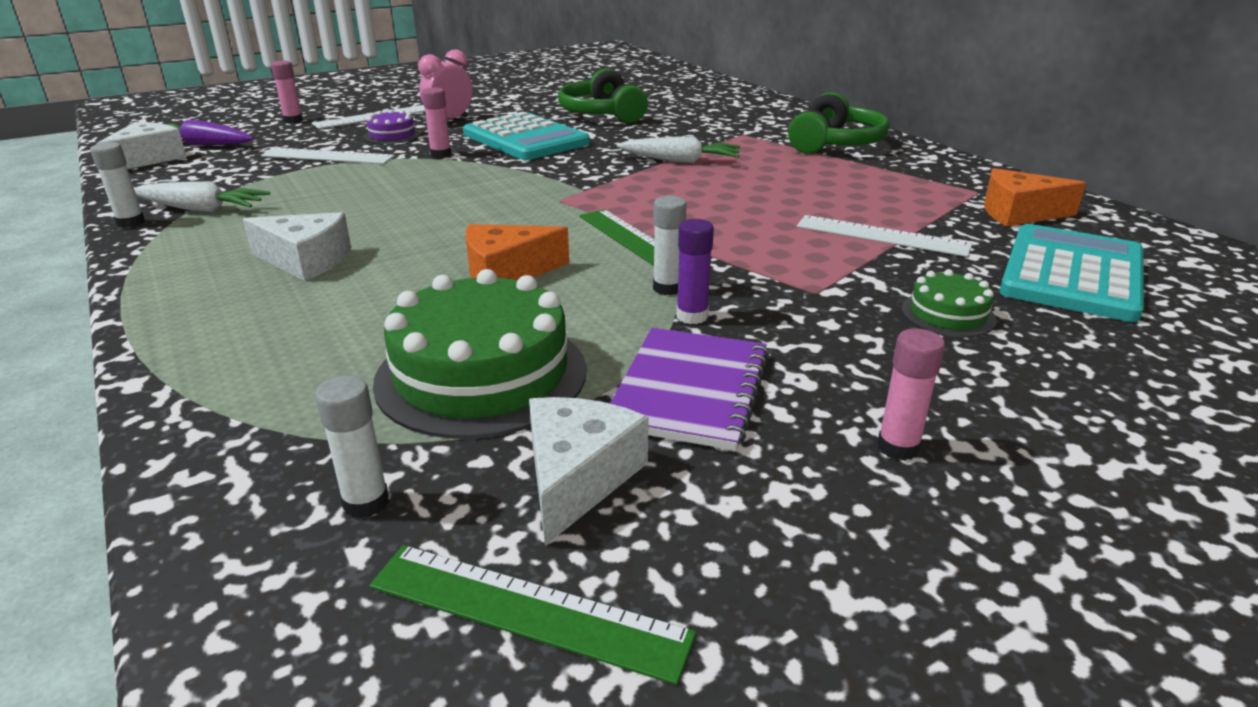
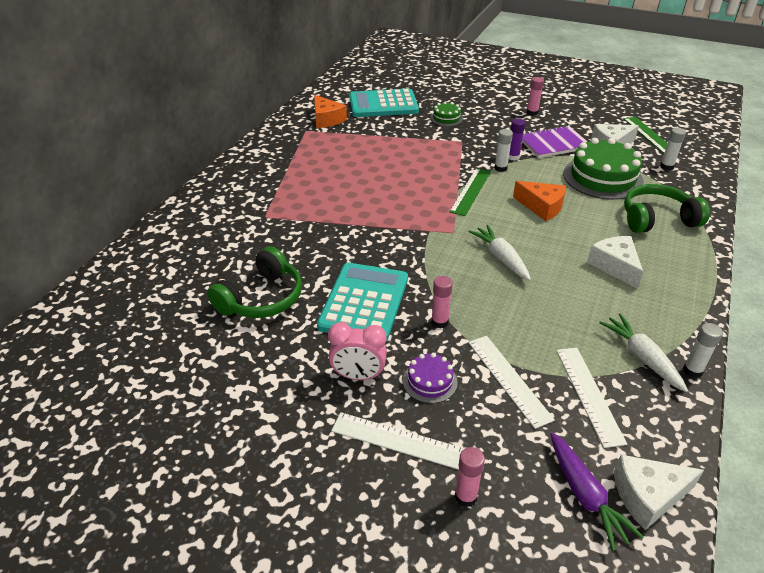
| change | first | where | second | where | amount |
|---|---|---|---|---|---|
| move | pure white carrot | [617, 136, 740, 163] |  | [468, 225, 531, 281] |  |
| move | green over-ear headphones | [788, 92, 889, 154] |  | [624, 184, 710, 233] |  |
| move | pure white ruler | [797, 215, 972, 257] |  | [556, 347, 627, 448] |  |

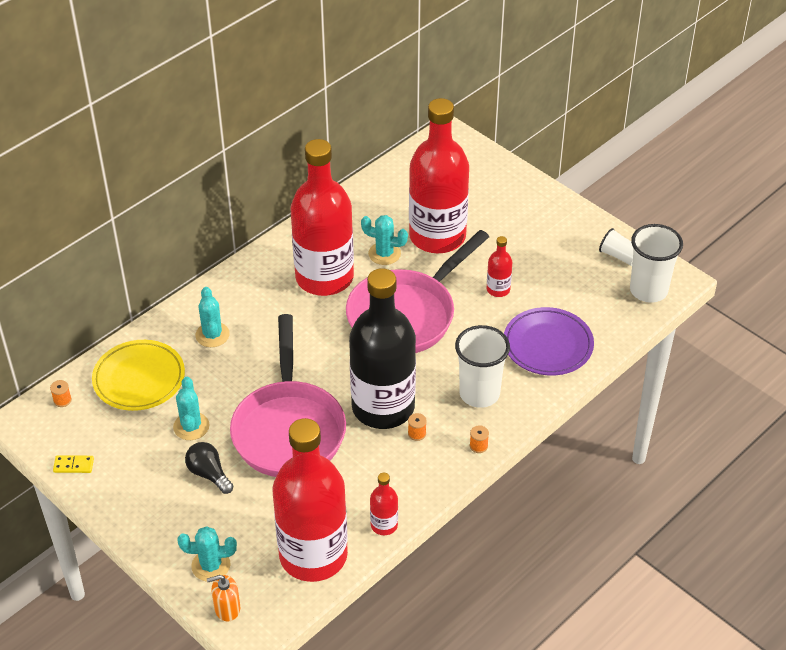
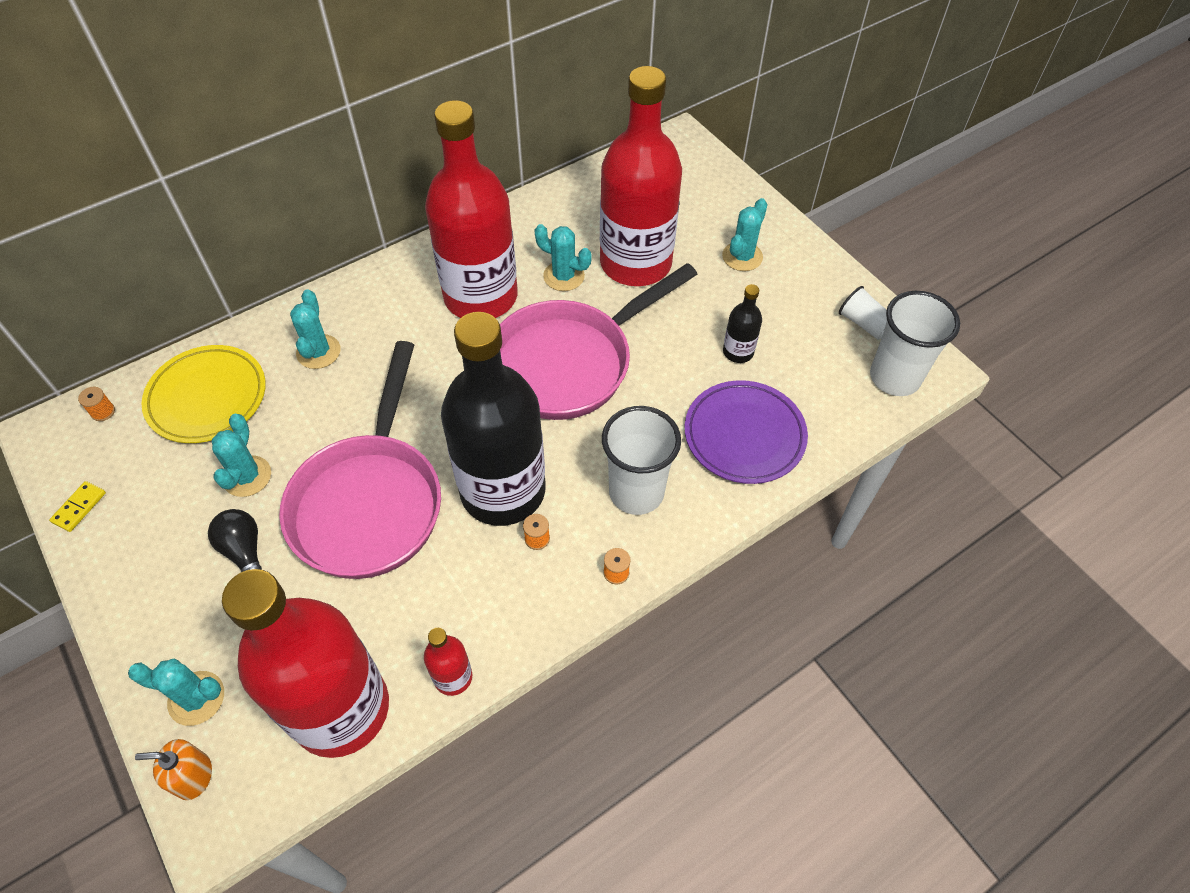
| change | first | where | second | where | amount |
|---|---|---|---|---|---|
| delete | scarlet drink bottle | [487, 236, 512, 297] |  |  |  |
| insert |  |  | teal prickly plant | [722, 198, 768, 271] |  |
| insert |  |  | black drink bottle | [723, 284, 762, 363] |  |
| rotate | golden domino | [53, 455, 94, 473] |  | [49, 481, 106, 532] | 75 degrees counterclockwise |

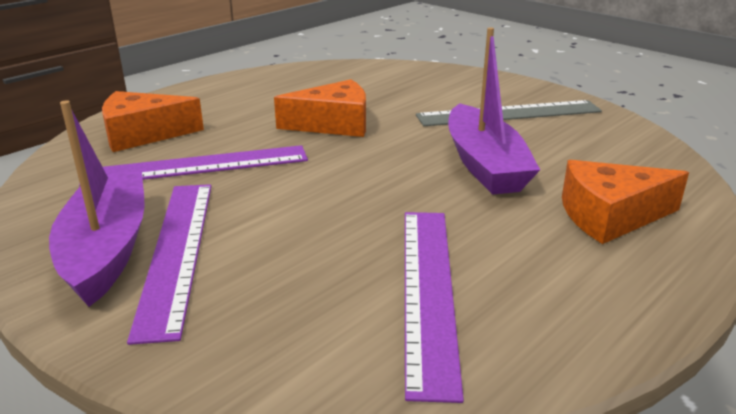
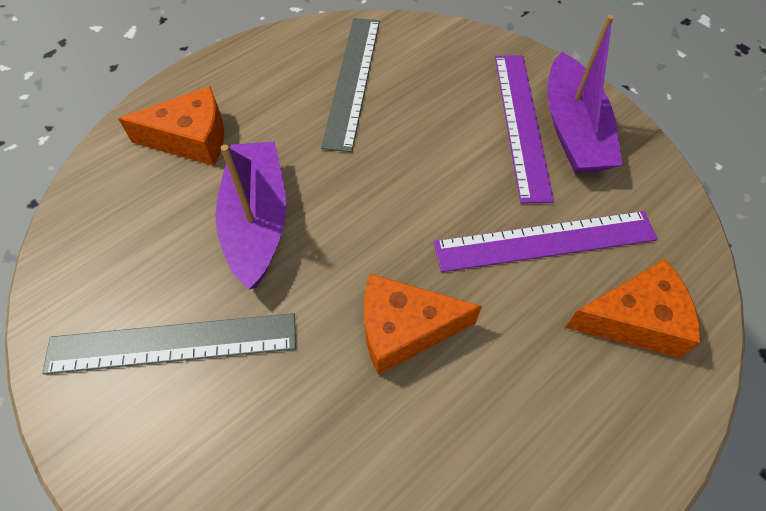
| change | first | where | second | where | amount |
|---|---|---|---|---|---|
| recolor | purple ruler | [405, 212, 464, 403] | ash-grey ruler | [321, 18, 380, 152] |  |

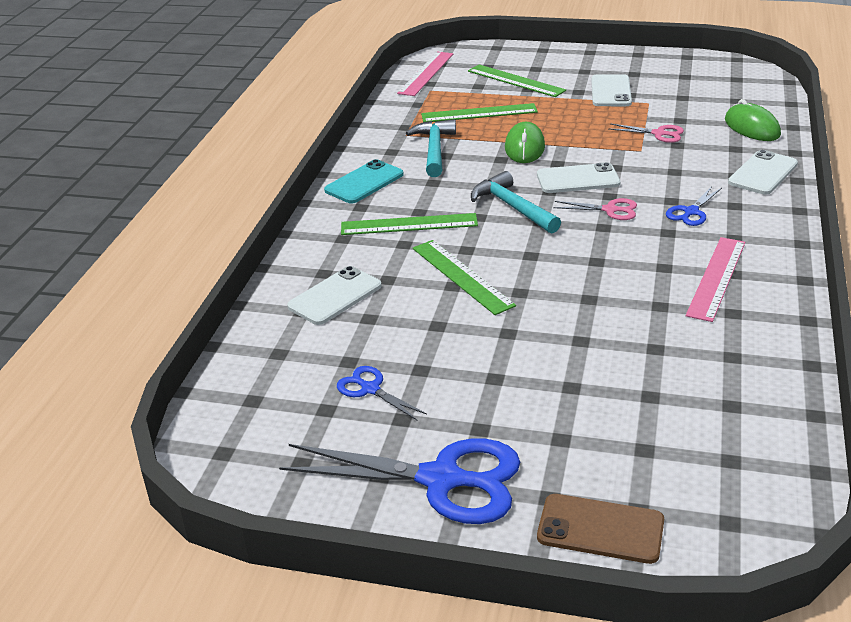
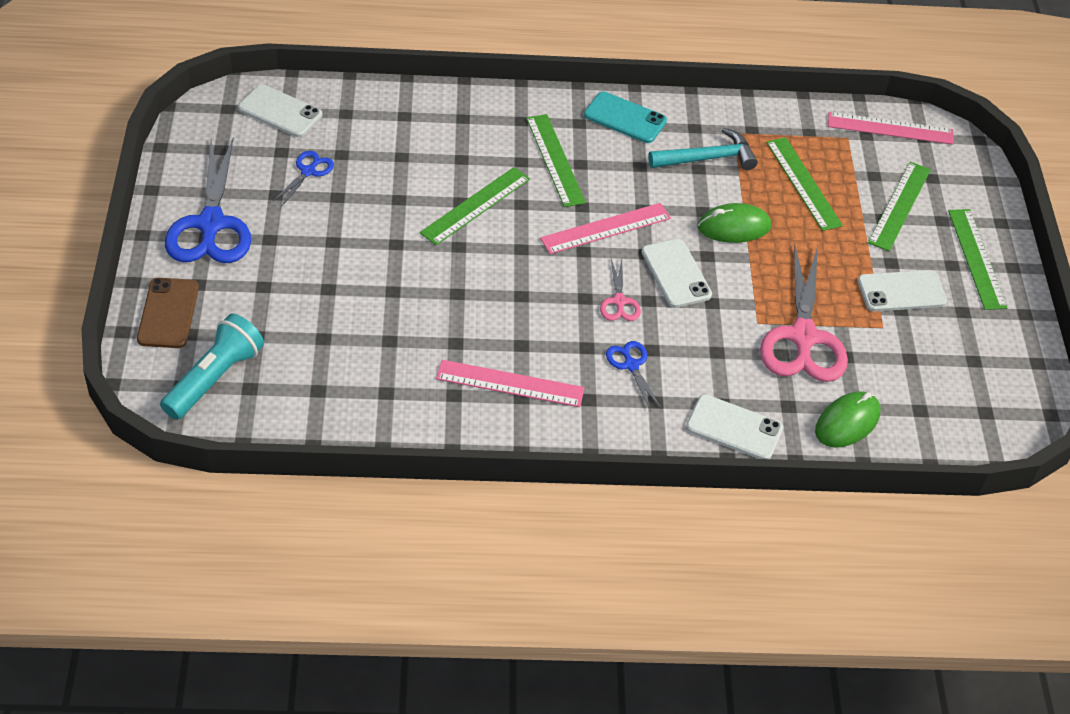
| change | first | where | second | where | amount |
|---|---|---|---|---|---|
| insert |  |  | teal flashlight | [160, 313, 264, 420] |  |
| insert |  |  | green ruler | [948, 209, 1007, 310] |  |
| move | pure white phone | [287, 266, 382, 325] |  | [238, 84, 322, 137] |  |
| replace | teal hammer | [471, 171, 561, 233] | rose-pink ruler | [540, 203, 671, 254] |  |
| rotate | royal blue scissors | [666, 186, 722, 226] |  | [606, 341, 661, 411] | 45 degrees clockwise |
| resize | rose-pink scissors | [609, 124, 684, 143] |  | [760, 243, 848, 382] | x2.11 |

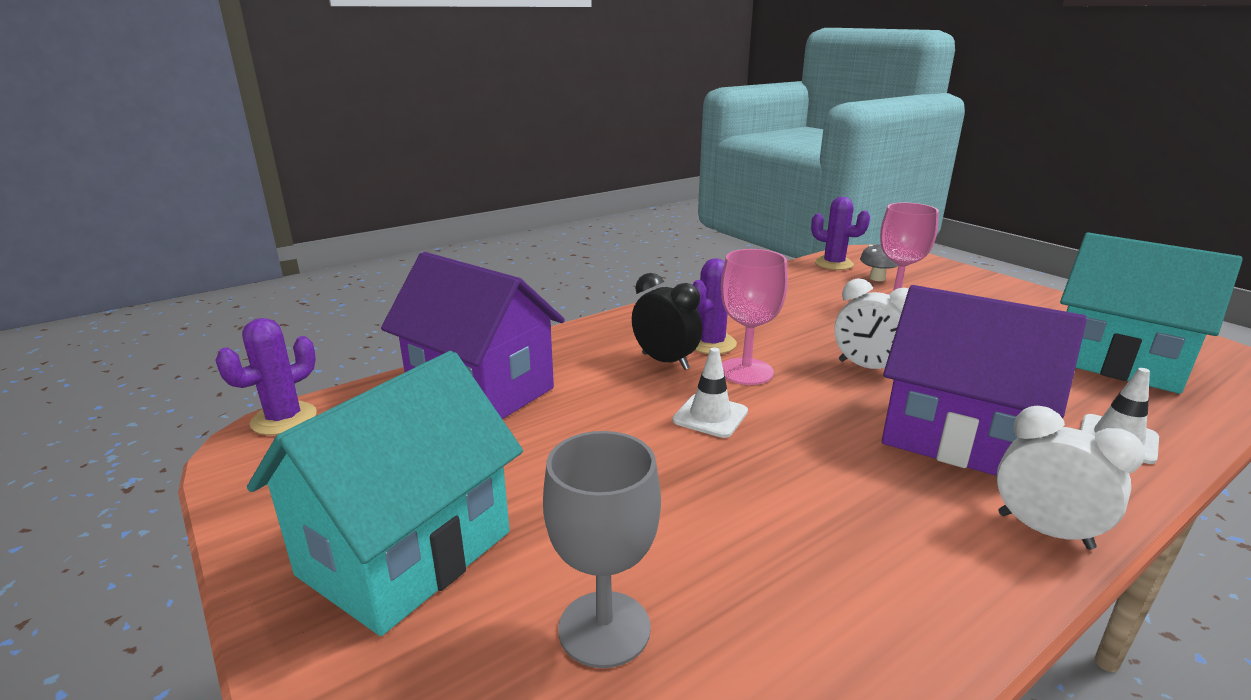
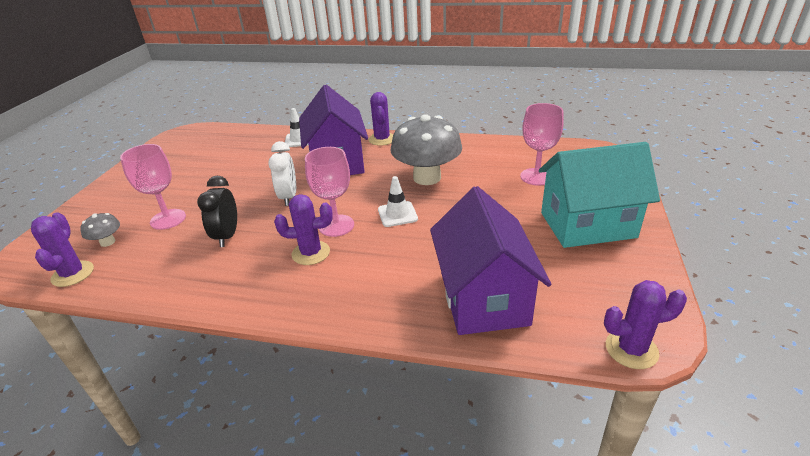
| change | first | where | second | where | amount |
|---|---|---|---|---|---|
| delete | teal house | [1060, 233, 1243, 394] |  |  |  |
| insert |  |  | ash-grey toadstool | [390, 114, 462, 185] |  |
| move | black alarm clock | [632, 273, 702, 370] |  | [197, 176, 237, 247] |  |
| replace | pure white alarm clock | [996, 406, 1145, 549] | purple prickly plant | [368, 92, 393, 146] |  |
| recolor | ash-grey chalice | [543, 431, 661, 668] | rose-pink chalice | [520, 103, 564, 186] |  |

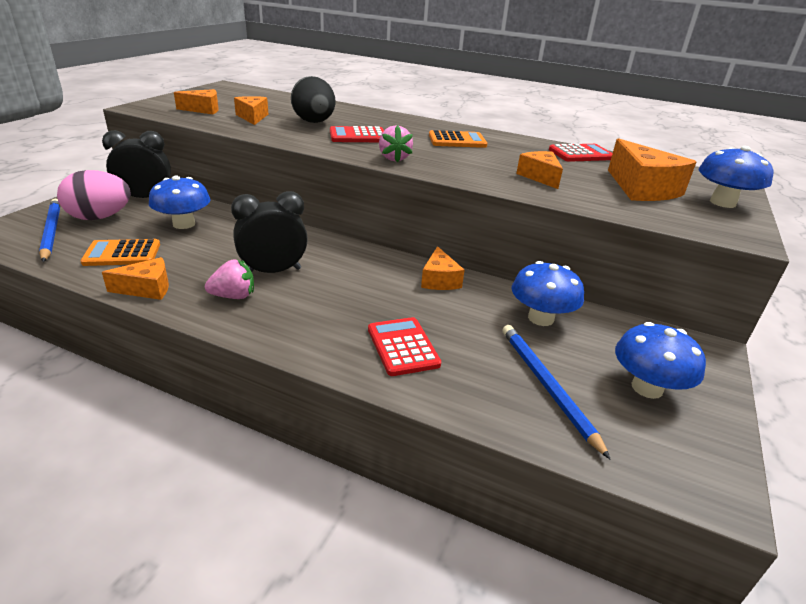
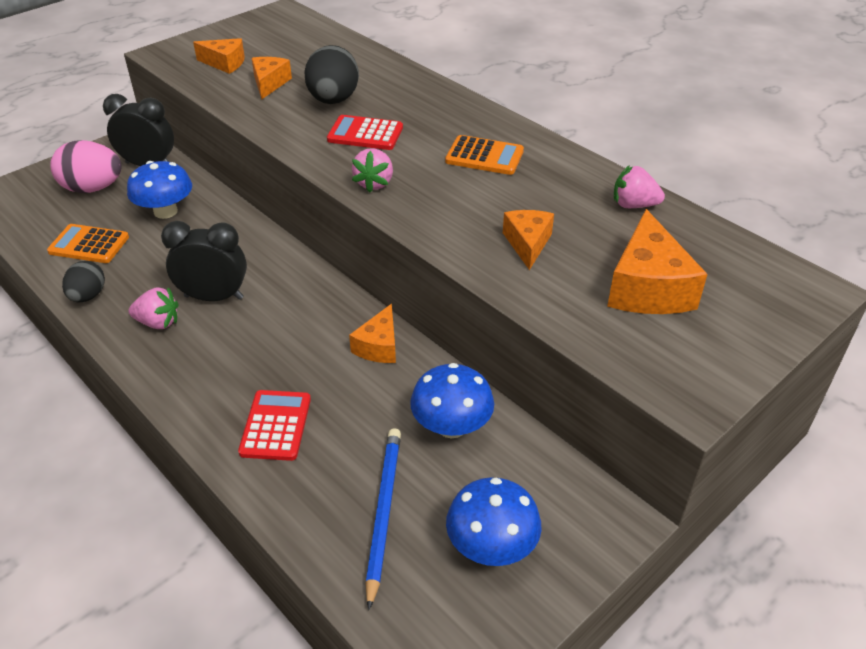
| change | first | where | second | where | amount |
|---|---|---|---|---|---|
| delete | royal blue wooden pencil | [39, 199, 60, 262] |  |  |  |
| delete | royal blue toadstool | [699, 146, 773, 208] |  |  |  |
| replace | bright orange cheese wedge | [102, 257, 169, 300] | black egg shape | [62, 261, 105, 303] |  |
| replace | scarlet calculator | [549, 144, 613, 162] | rose-pink toy strawberry | [614, 165, 665, 208] |  |

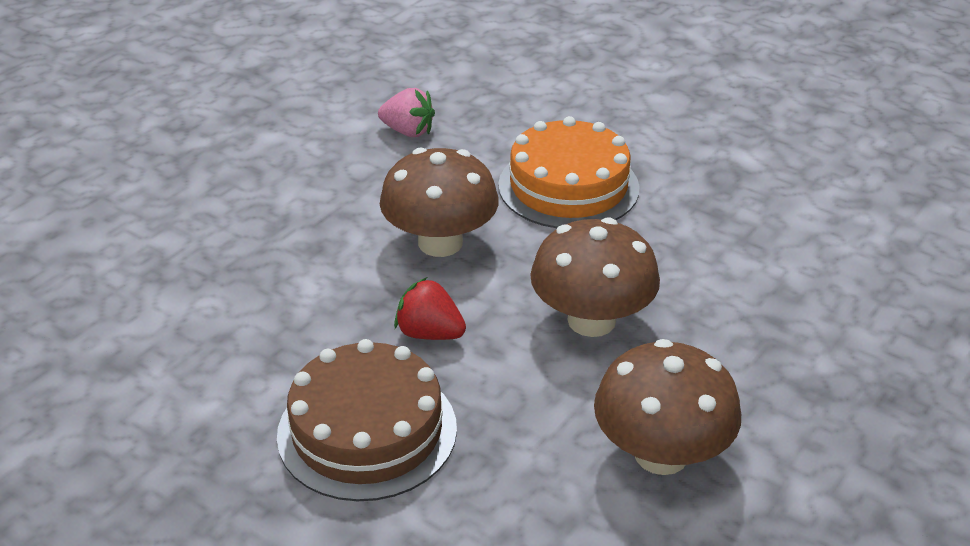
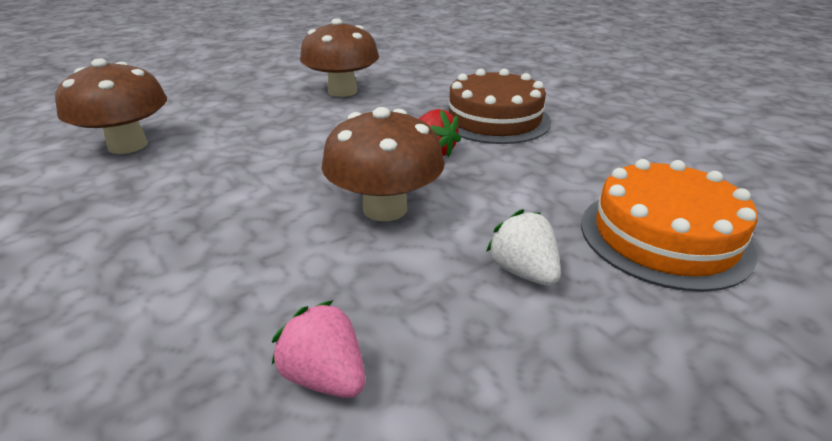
| change | first | where | second | where | amount |
|---|---|---|---|---|---|
| insert |  |  | pure white toy strawberry | [486, 209, 561, 286] |  |
| move | bright orange cake | [498, 116, 639, 228] |  | [581, 159, 758, 292] |  |
| move | brown toadstool | [530, 217, 660, 337] |  | [55, 58, 167, 154] |  |

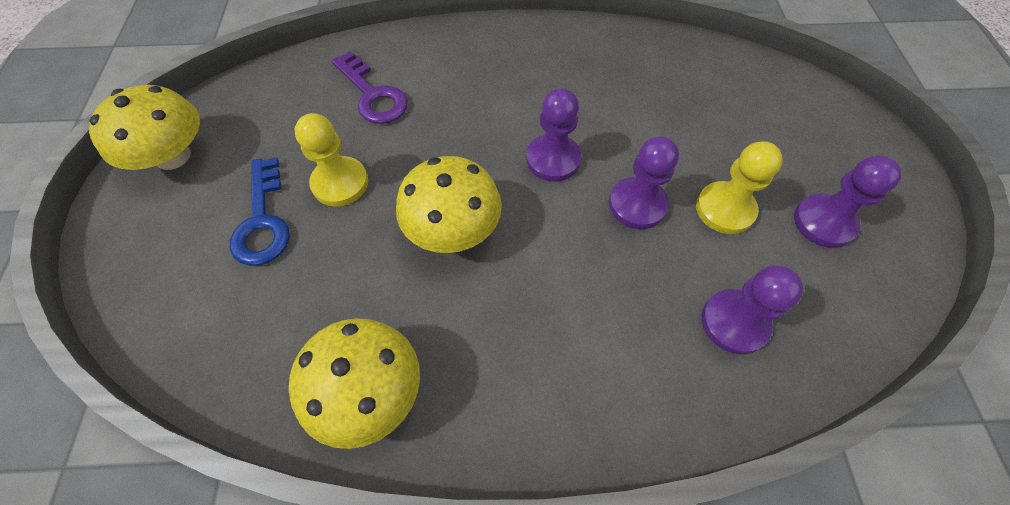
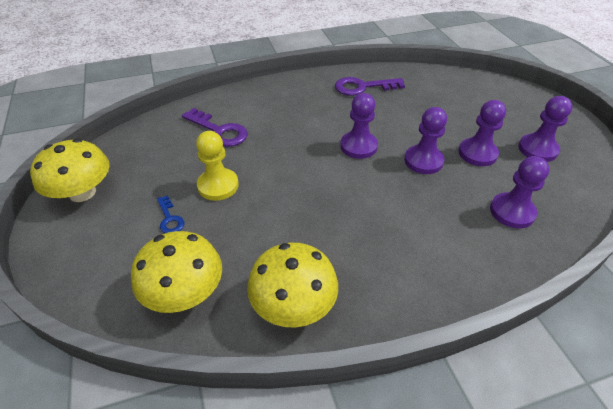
| change | first | where | second | where | amount |
|---|---|---|---|---|---|
| insert |  |  | purple key | [335, 77, 405, 96] |  |
| move | golden toadstool | [396, 156, 502, 253] |  | [131, 231, 222, 313] |  |
| recolor | golden chess pawn | [696, 141, 783, 234] | purple chess pawn | [458, 100, 506, 166] |  |
| resize | royal blue key | [230, 157, 290, 266] |  | [157, 195, 184, 233] | x0.56 |

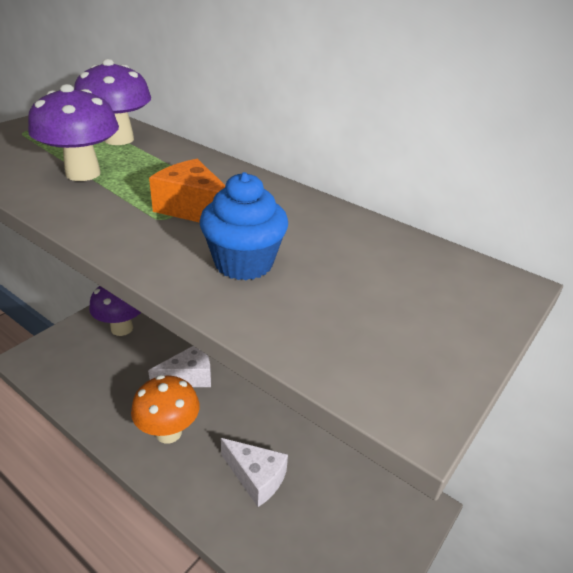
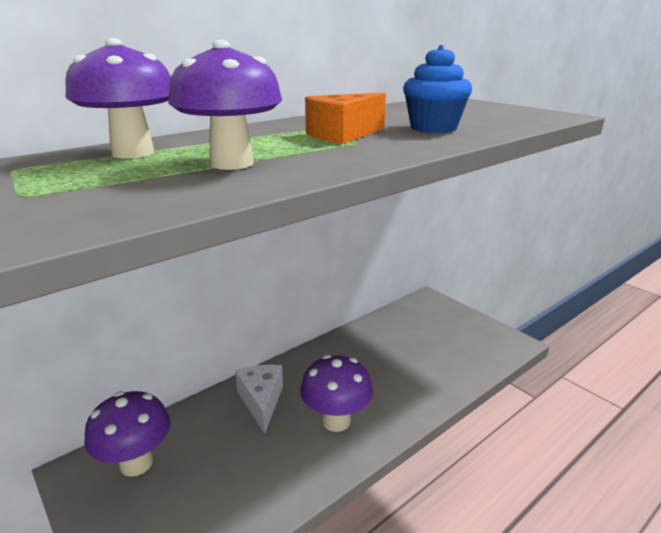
| change | first | where | second | where | amount |
|---|---|---|---|---|---|
| delete | pure white cheese wedge | [221, 438, 288, 507] |  |  |  |
| recolor | bright orange toadstool | [131, 375, 200, 444] | purple toadstool | [300, 355, 373, 432] |  |

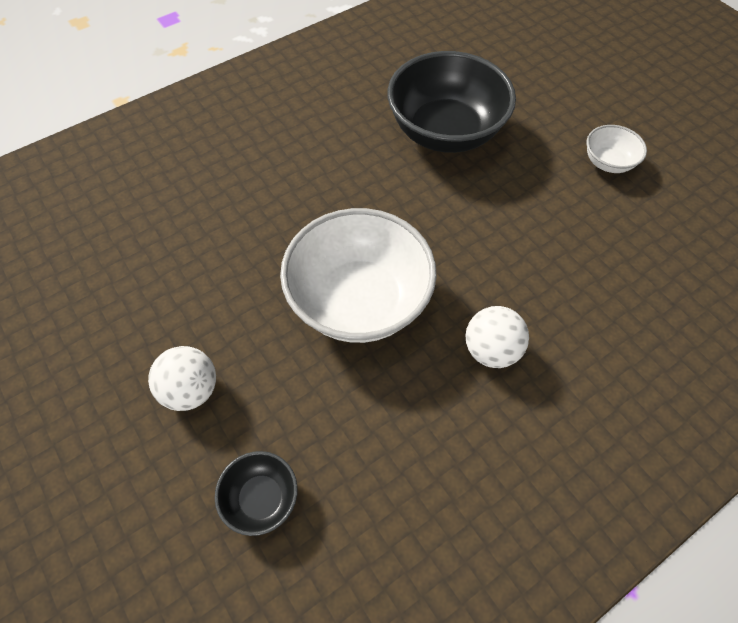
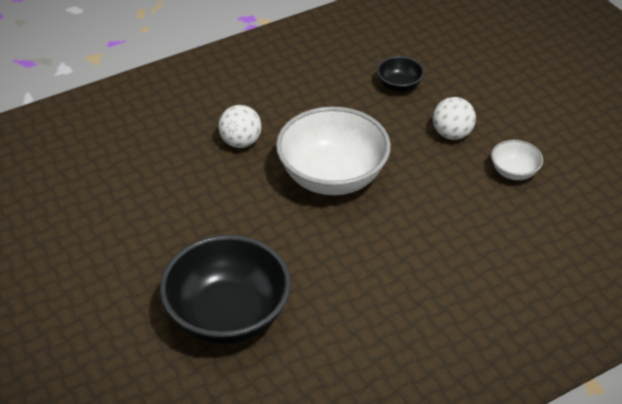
| change | first | where | second | where | amount |
|---|---|---|---|---|---|
| move | pure white serving bowl | [587, 125, 647, 173] |  | [491, 140, 543, 180] |  |

